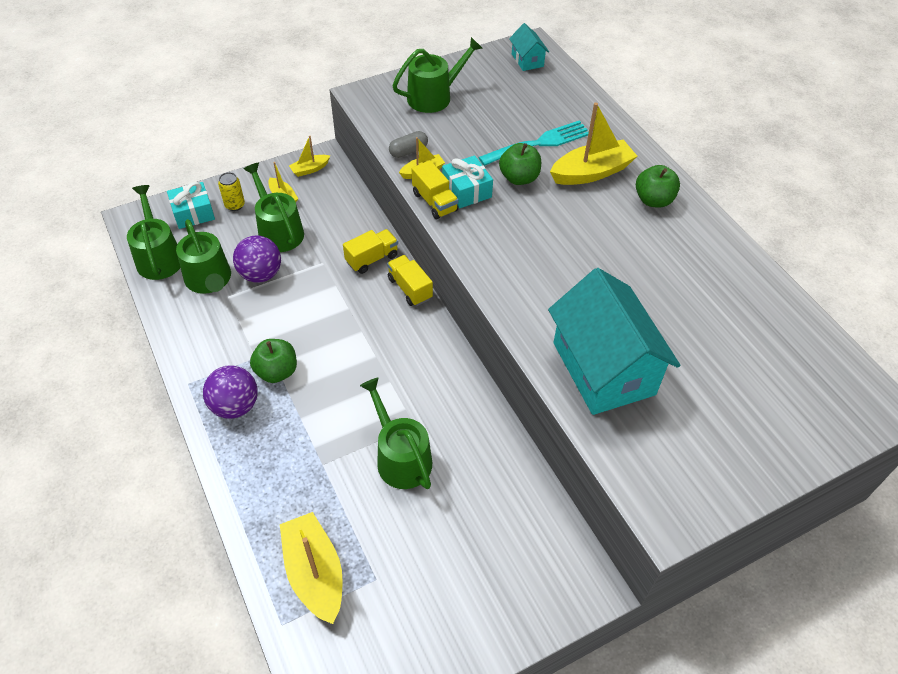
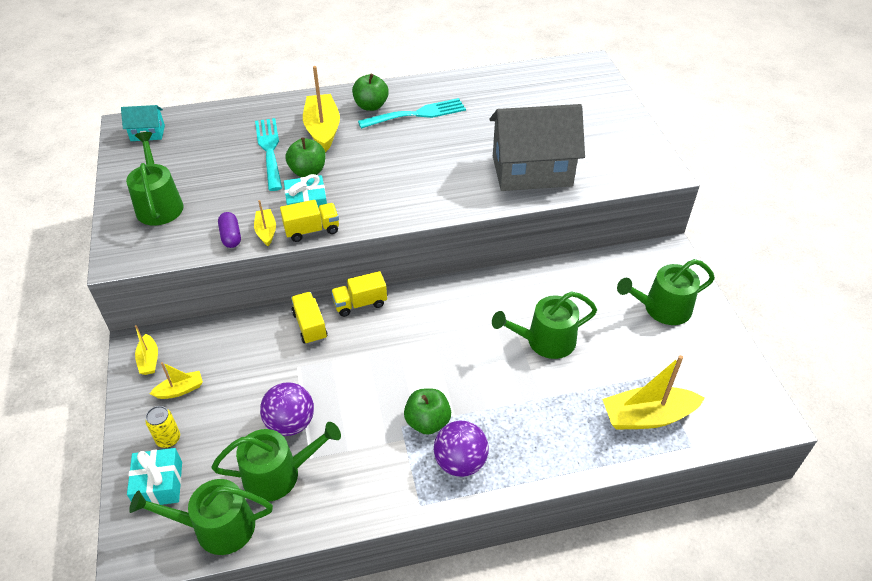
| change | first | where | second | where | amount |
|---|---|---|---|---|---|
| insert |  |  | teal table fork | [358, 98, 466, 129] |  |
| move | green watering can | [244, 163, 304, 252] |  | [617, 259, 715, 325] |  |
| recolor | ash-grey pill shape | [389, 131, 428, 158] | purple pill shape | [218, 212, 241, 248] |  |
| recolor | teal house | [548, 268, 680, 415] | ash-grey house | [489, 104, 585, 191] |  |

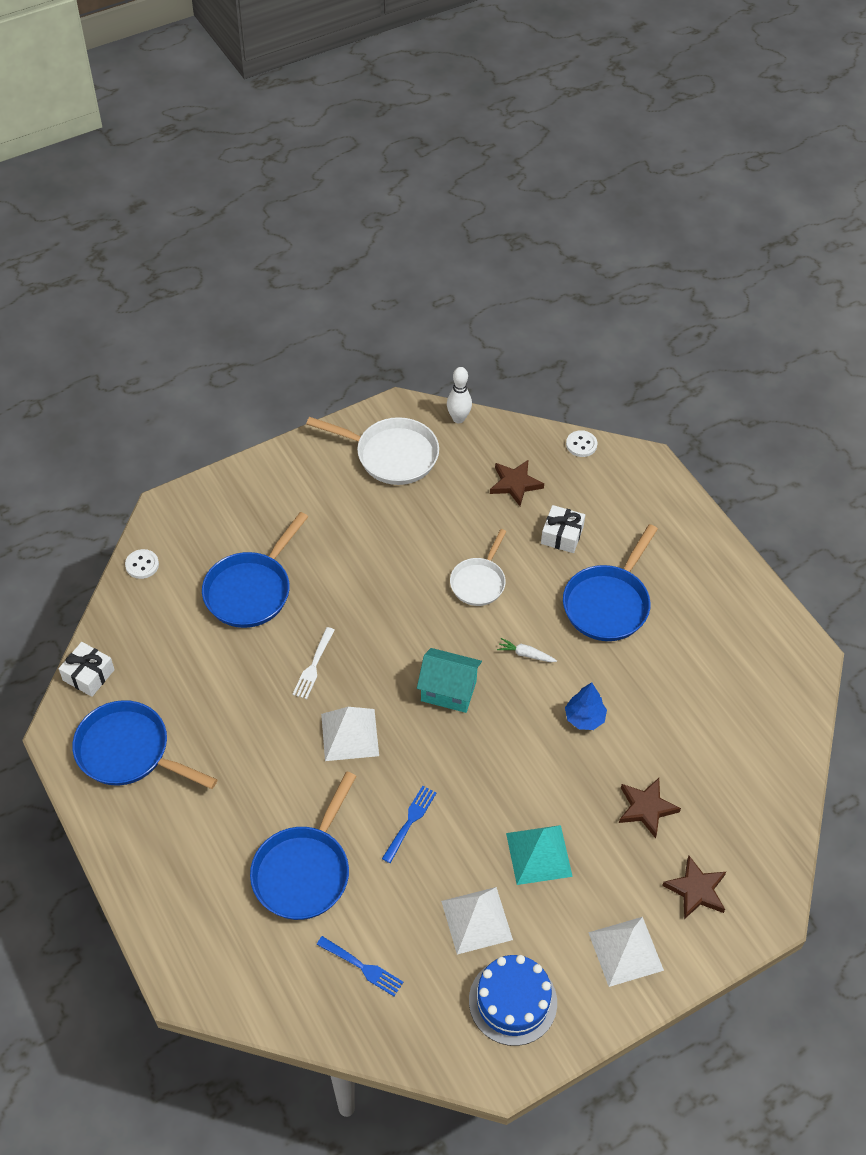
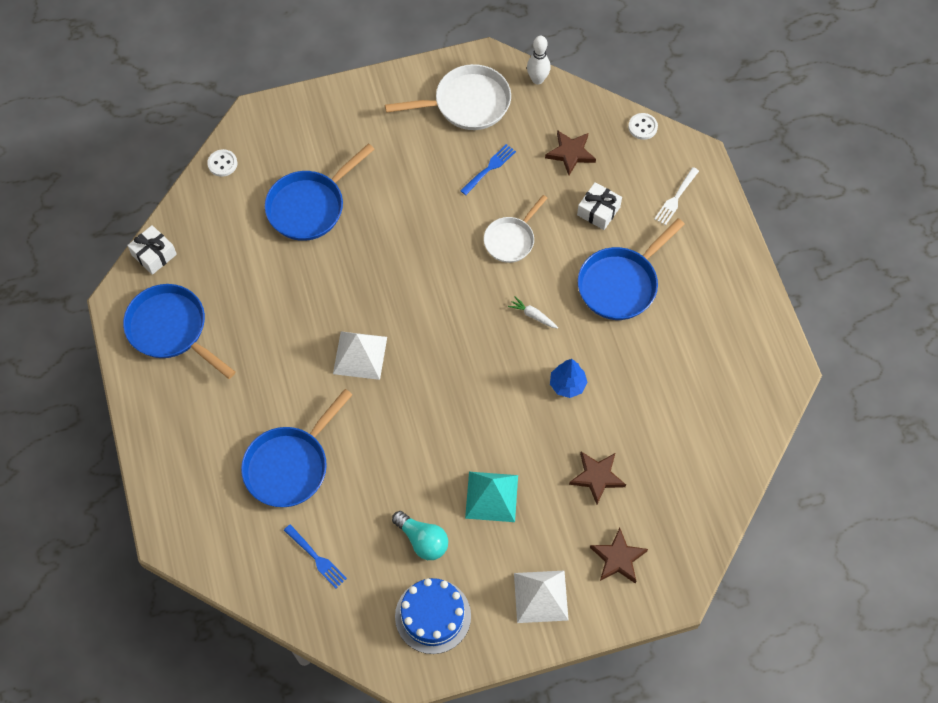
| change | first | where | second | where | amount |
|---|---|---|---|---|---|
| delete | teal house | [417, 648, 482, 713] |  |  |  |
| move | pure white table fork | [293, 627, 335, 699] |  | [654, 167, 699, 225] |  |
| move | royal blue table fork | [382, 786, 437, 863] |  | [460, 144, 516, 195] |  |
| replace | pure white solid pyramid | [441, 887, 513, 955] | teal bulb | [392, 511, 448, 560] |  |
| rotate | pure white skillet | [306, 417, 439, 485] |  | [385, 64, 511, 130] | 45 degrees counterclockwise |

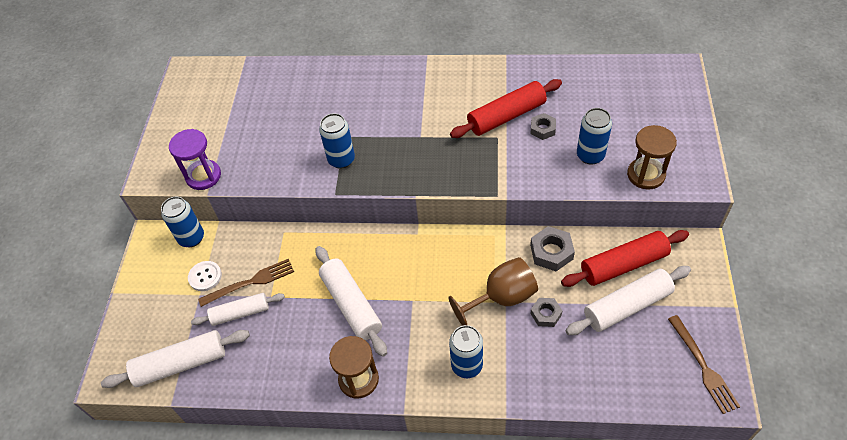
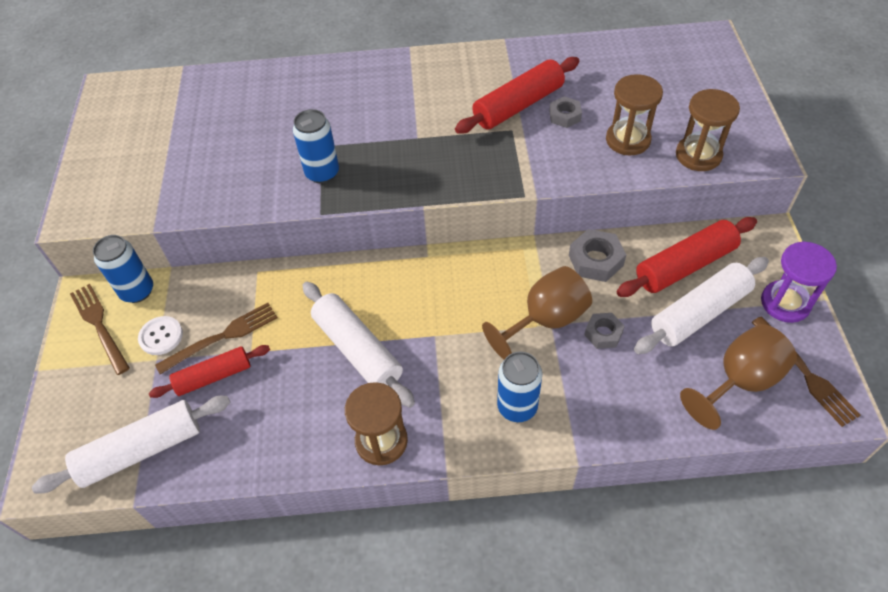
| change | first | where | second | where | amount |
|---|---|---|---|---|---|
| insert |  |  | brown table fork | [70, 284, 130, 375] |  |
| insert |  |  | brown chalice | [680, 324, 797, 430] |  |
| move | purple sand timer | [169, 129, 221, 190] |  | [761, 241, 837, 323] |  |
| replace | royal blue soda can | [577, 108, 612, 165] | brown sand timer | [606, 74, 663, 156] |  |
| recolor | pure white dough roller | [191, 293, 285, 326] | scarlet dough roller | [149, 345, 270, 398] |  |

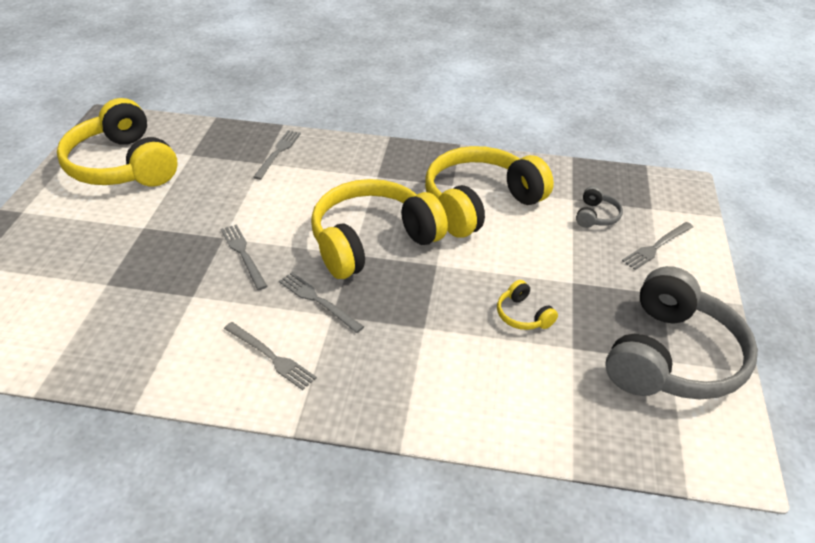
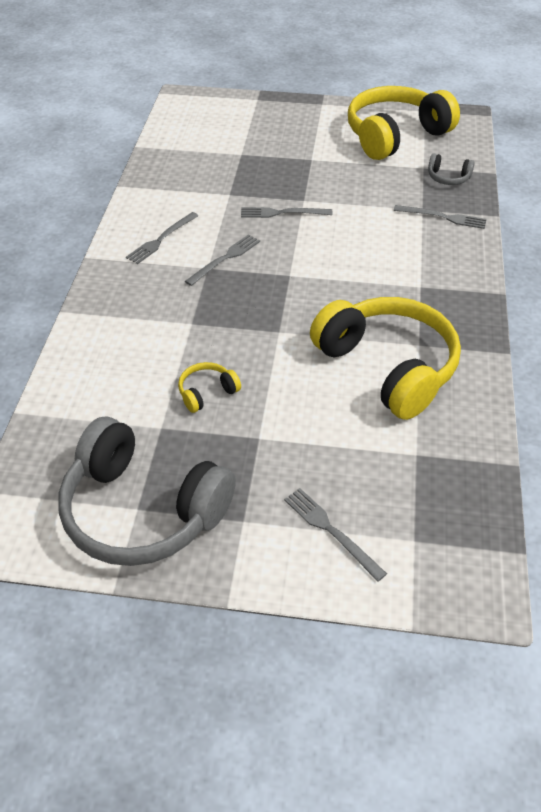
| change | first | where | second | where | amount |
|---|---|---|---|---|---|
| delete | golden over-ear headphones | [311, 179, 448, 279] |  |  |  |
| move | ash-grey over-ear headphones | [576, 186, 623, 228] |  | [428, 154, 475, 185] |  |
| rotate | ash-grey table fork | [221, 224, 268, 290] |  | [241, 207, 332, 218] | 150 degrees counterclockwise |

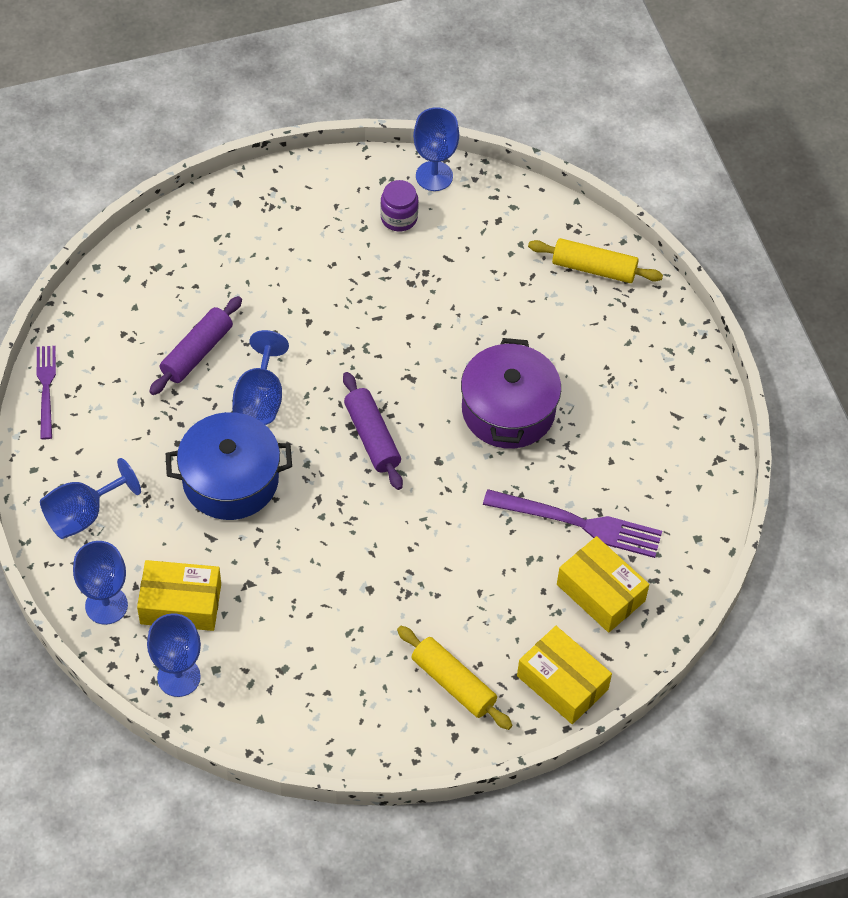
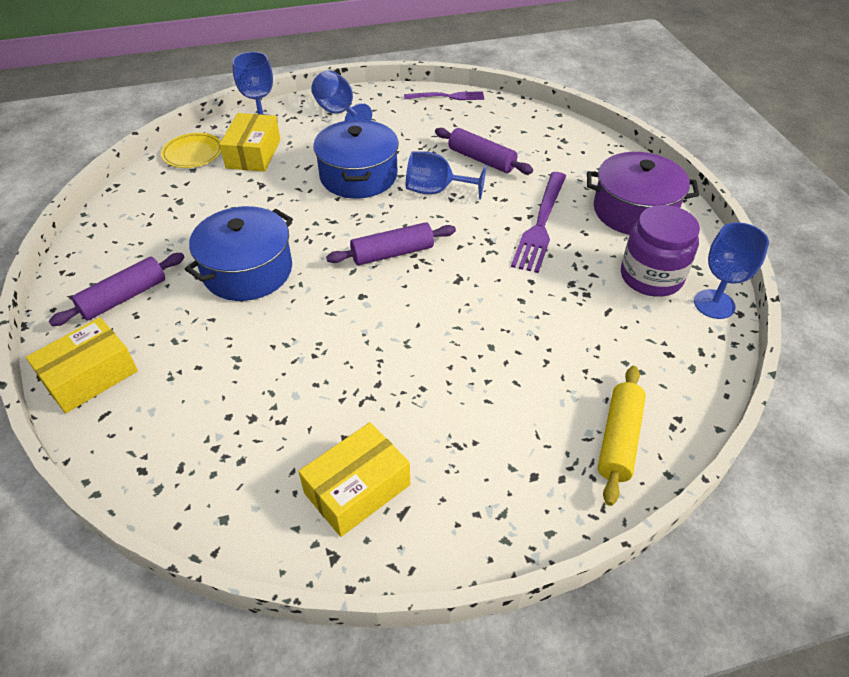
| change | first | where | second | where | amount |
|---|---|---|---|---|---|
| insert |  |  | royal blue pot | [185, 206, 293, 301] |  |
| move | purple pot | [461, 338, 561, 449] |  | [587, 152, 699, 235] |  |
| move | purple table fork | [483, 489, 662, 558] |  | [511, 172, 566, 273] |  |
| move | golden box | [557, 536, 649, 633] |  | [298, 422, 410, 537] |  |
| replace | royal blue chalice | [147, 613, 201, 697] | golden dinner plate | [161, 133, 221, 168] |  |
| recolor | golden dough roller | [397, 626, 513, 730] | purple dough roller | [49, 253, 185, 326] |  |
| resize | purple jar | [380, 180, 418, 231] |  | [621, 205, 700, 297] | x1.67 |

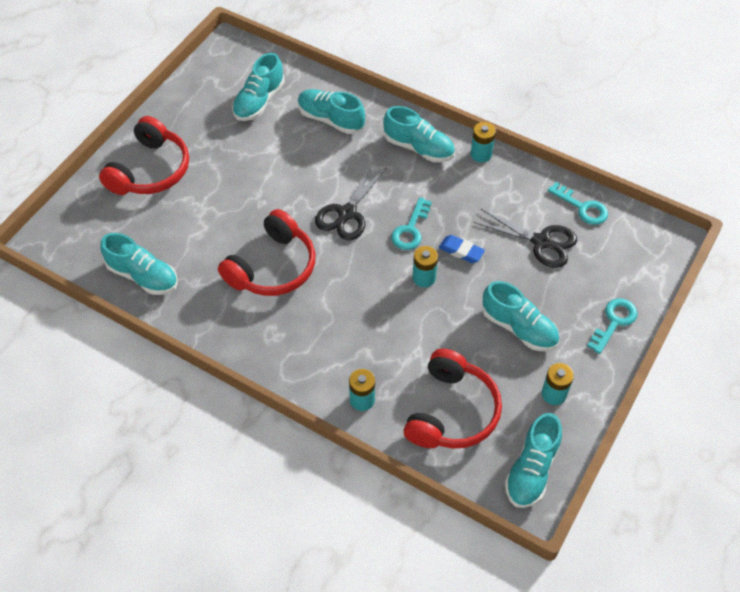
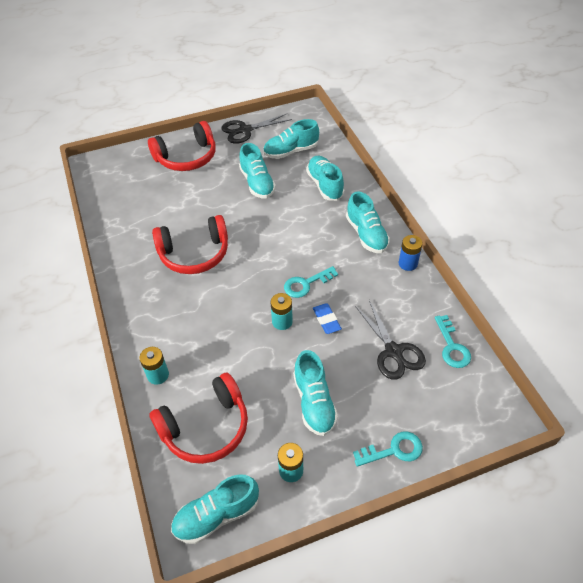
| change | first | where | second | where | amount |
|---|---|---|---|---|---|
| move | teal lace-up shoe | [100, 233, 178, 295] |  | [239, 143, 276, 198] |  |
| move | black scissors | [315, 162, 387, 241] |  | [221, 114, 292, 144] |  |
| recolor | teal power cell | [471, 122, 496, 163] | royal blue power cell | [399, 235, 423, 271] |  |

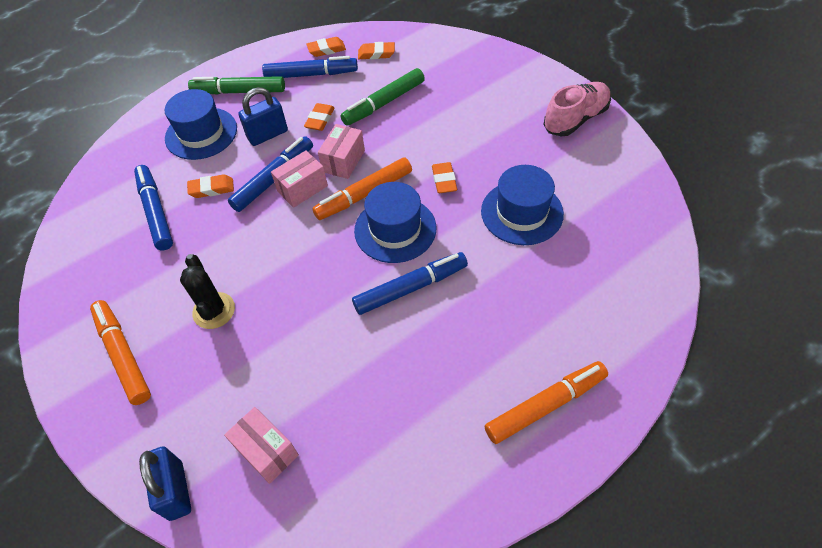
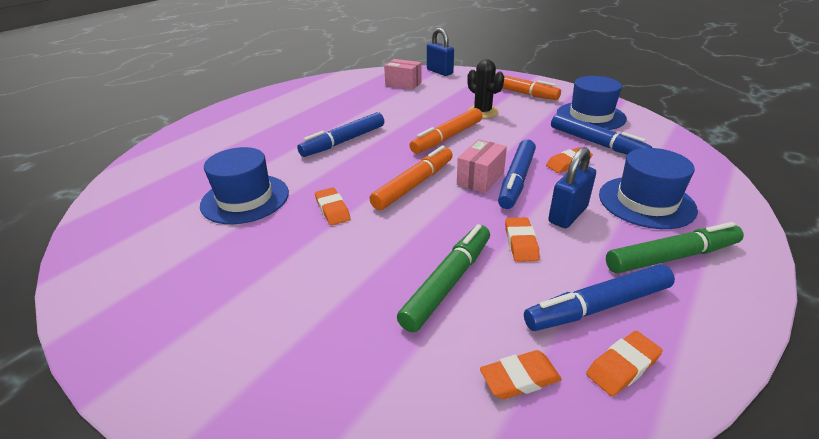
| change | first | where | second | where | amount |
|---|---|---|---|---|---|
| delete | rose-pink box | [318, 124, 365, 179] |  |  |  |
| delete | rose-pink lace-up shoe | [544, 82, 611, 136] |  |  |  |
| move | royal blue top hat | [354, 182, 436, 263] |  | [557, 76, 627, 130] |  |
| move | bright orange marker | [485, 361, 608, 444] |  | [410, 108, 482, 154] |  |

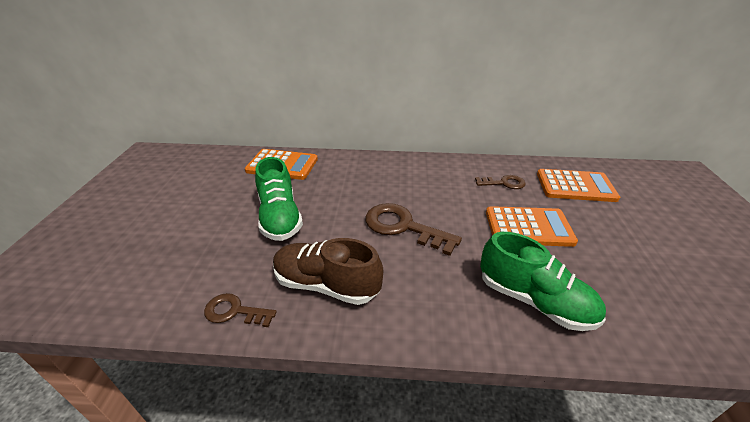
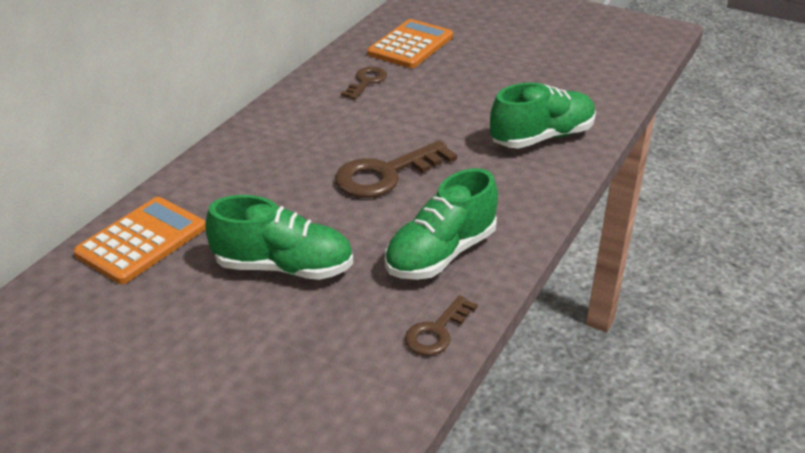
| change | first | where | second | where | amount |
|---|---|---|---|---|---|
| delete | bright orange calculator | [486, 206, 578, 247] |  |  |  |
| recolor | brown lace-up shoe | [273, 238, 383, 305] | green lace-up shoe | [385, 168, 498, 280] |  |

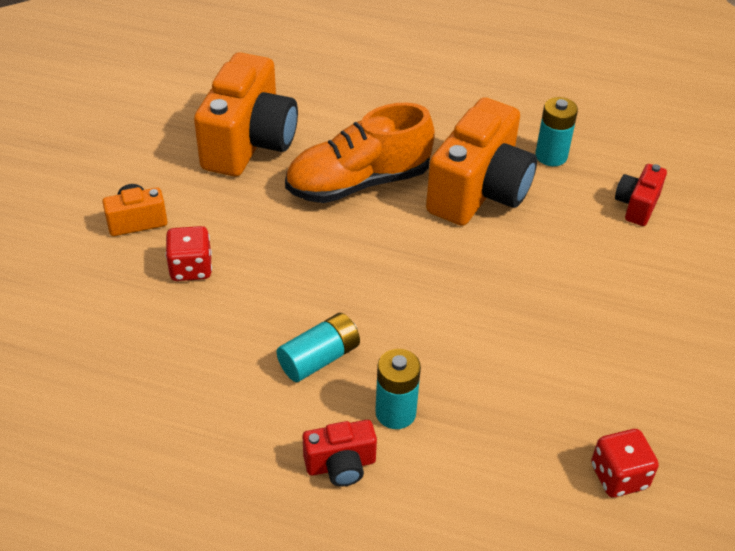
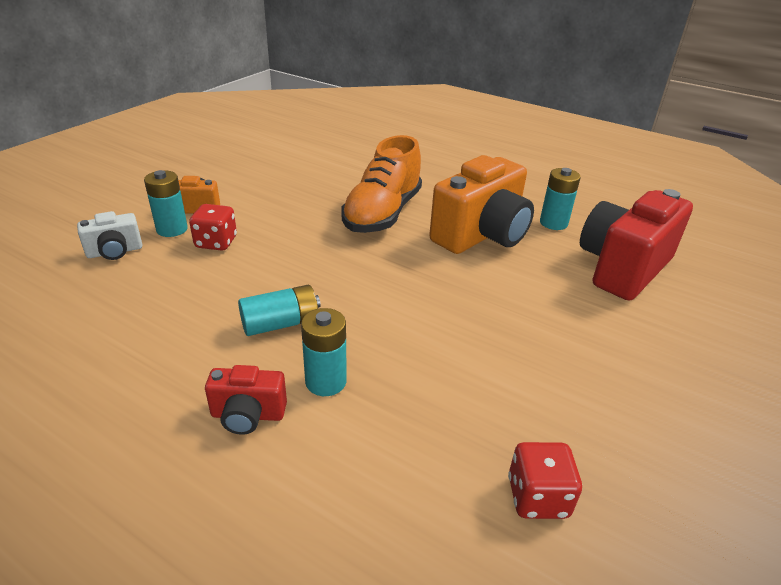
| change | first | where | second | where | amount |
|---|---|---|---|---|---|
| delete | bright orange compact camera | [194, 52, 298, 176] |  |  |  |
| insert |  |  | pure white compact camera | [77, 211, 142, 260] |  |
| insert |  |  | teal power cell | [144, 170, 188, 237] |  |
| rotate | bright orange lace-up shoe | [285, 103, 435, 203] |  | [342, 135, 422, 233] | 60 degrees counterclockwise |
| resize | scarlet compact camera | [615, 164, 667, 226] |  | [580, 189, 693, 301] | x2.09 |

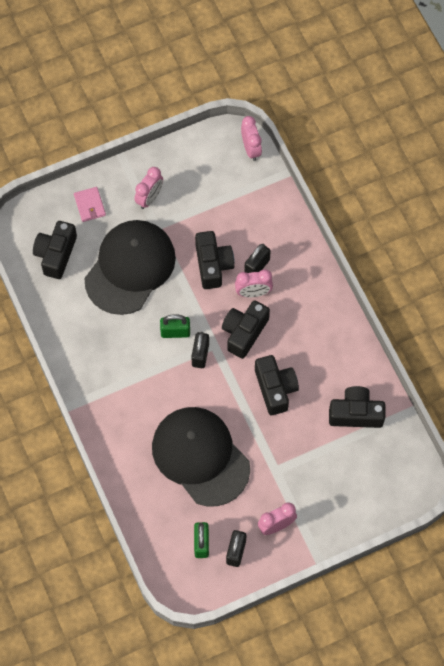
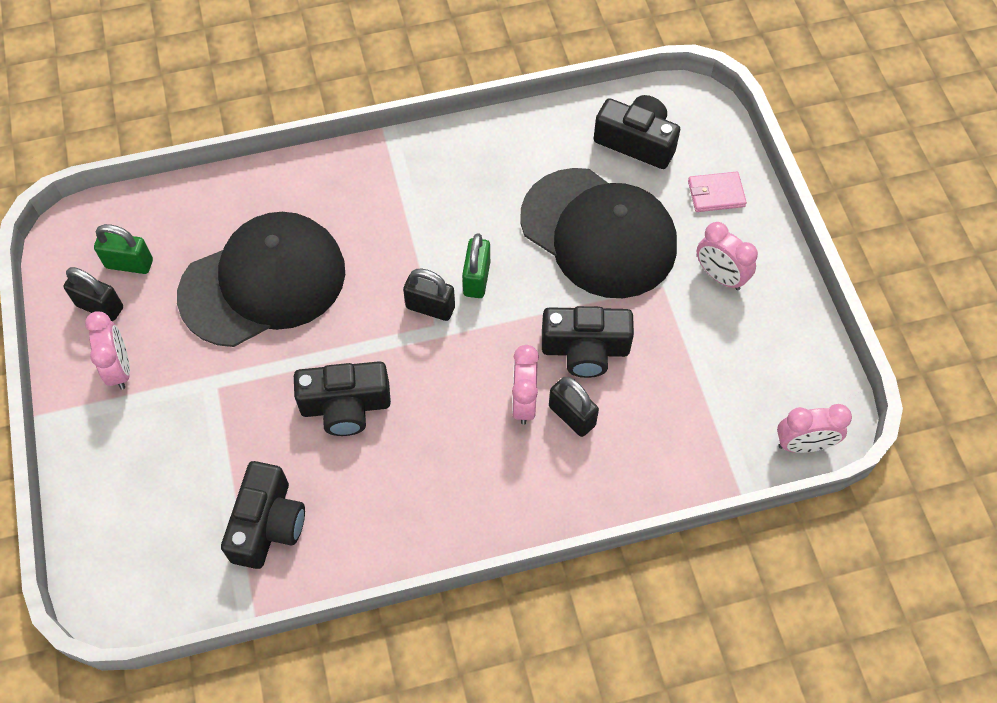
| change | first | where | second | where | amount |
|---|---|---|---|---|---|
| delete | black compact camera | [222, 300, 270, 359] |  |  |  |

